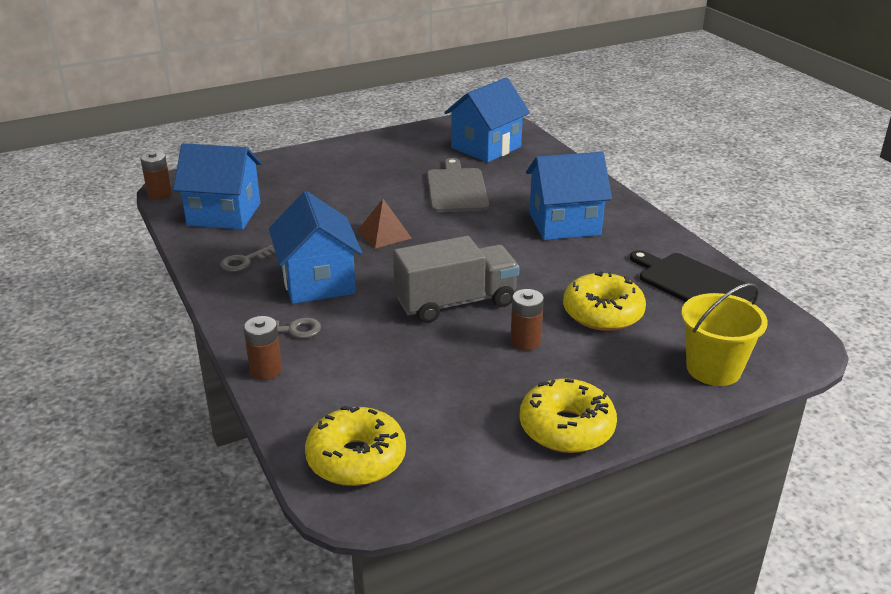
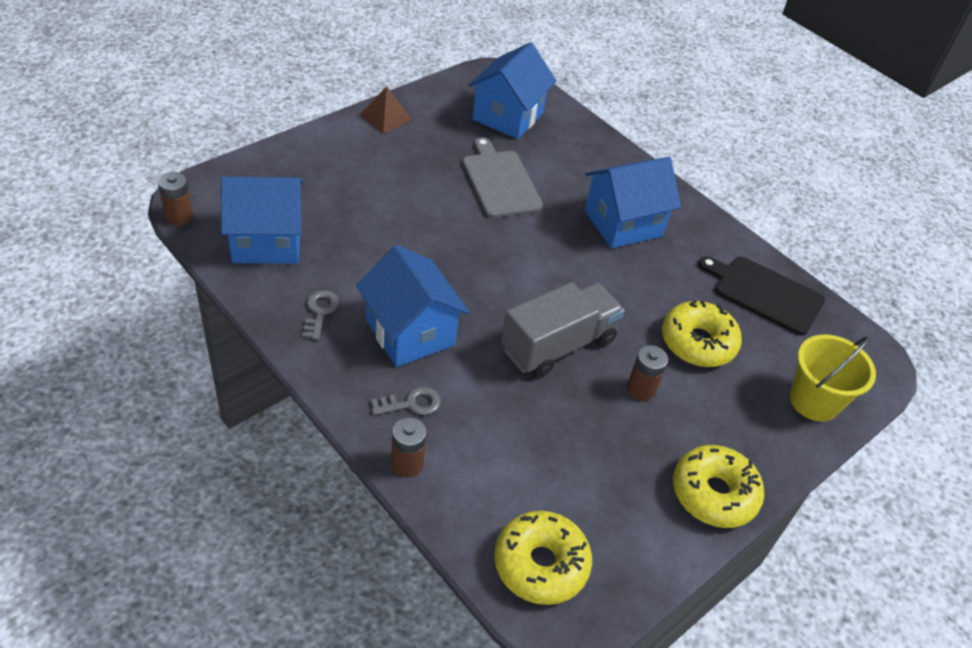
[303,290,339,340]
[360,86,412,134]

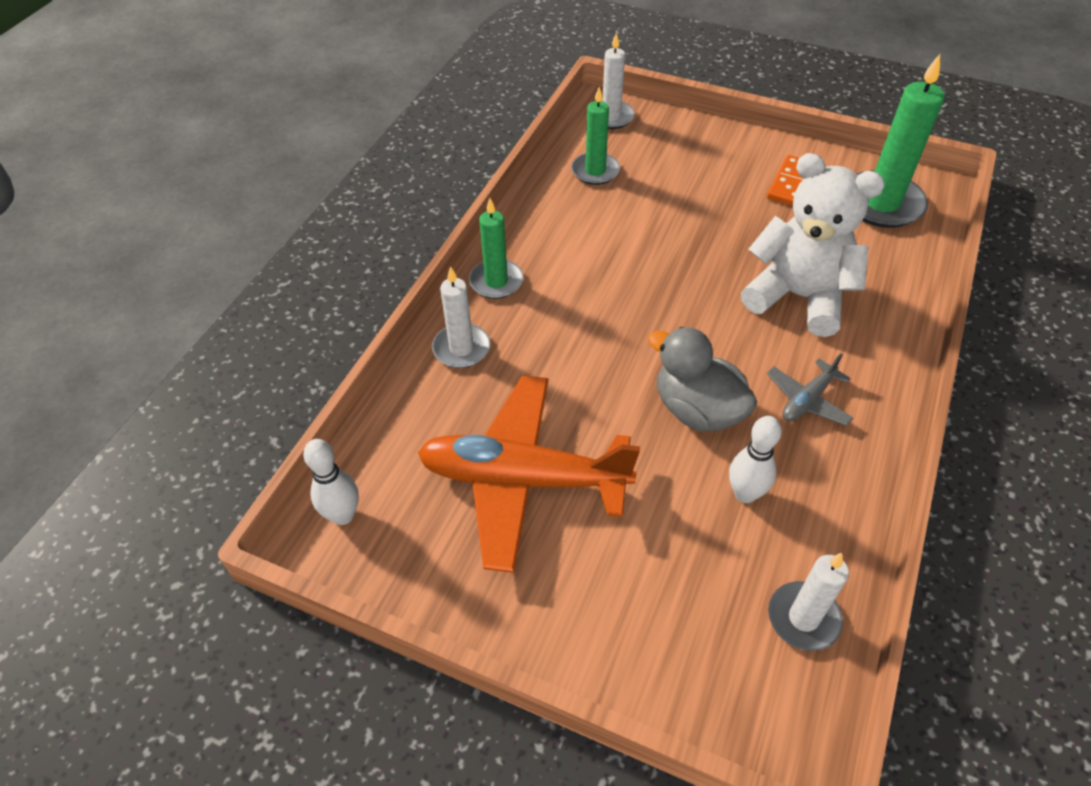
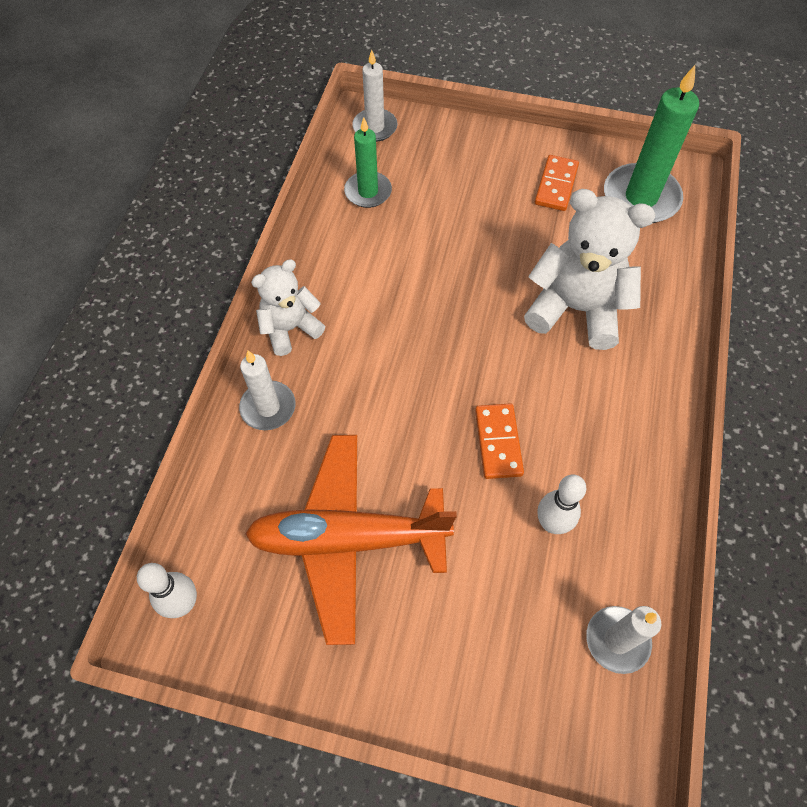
[251,259,325,356]
[475,403,524,479]
[767,354,853,426] (first image)

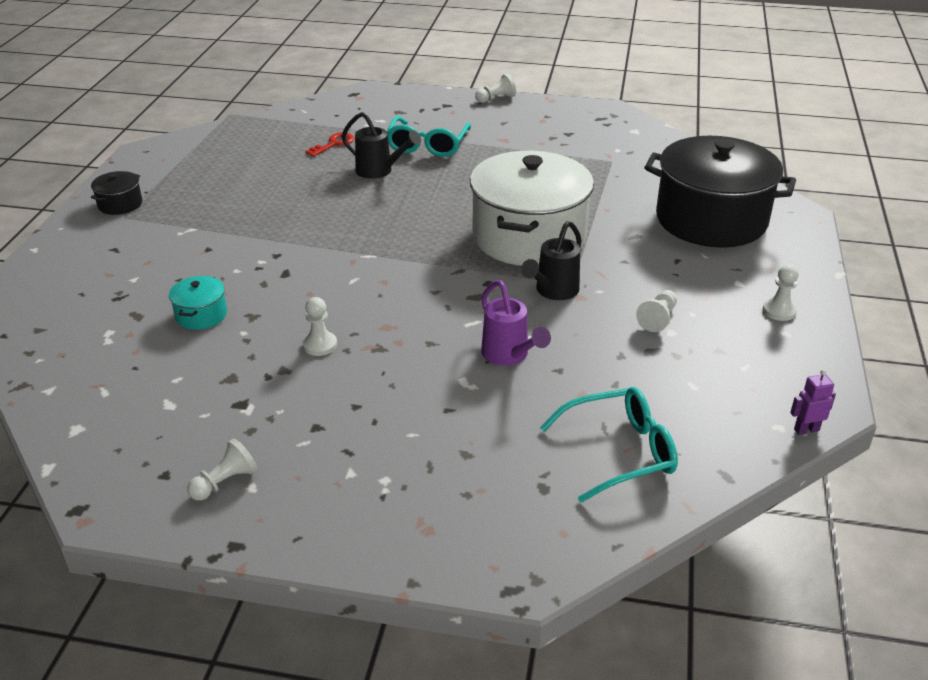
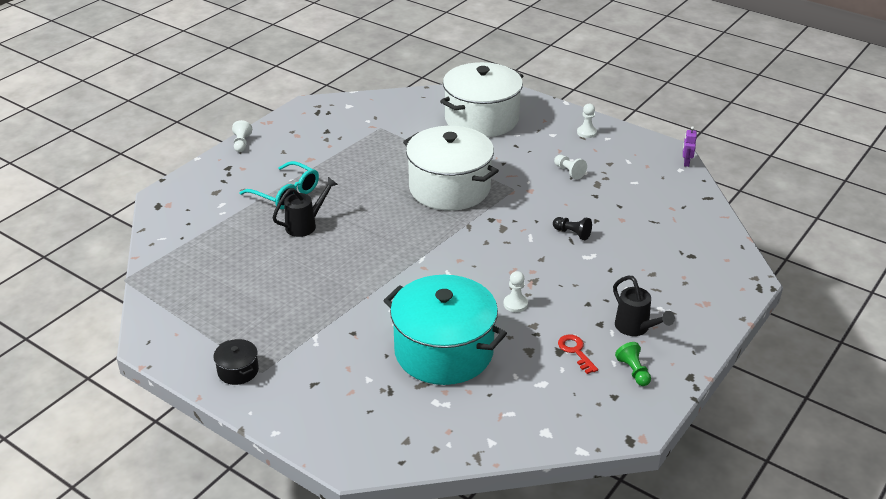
[383,275,507,385]
[615,342,651,386]
[558,335,598,374]
[553,217,592,240]
[613,276,675,336]
[540,387,678,503] (first image)
[440,62,523,137]

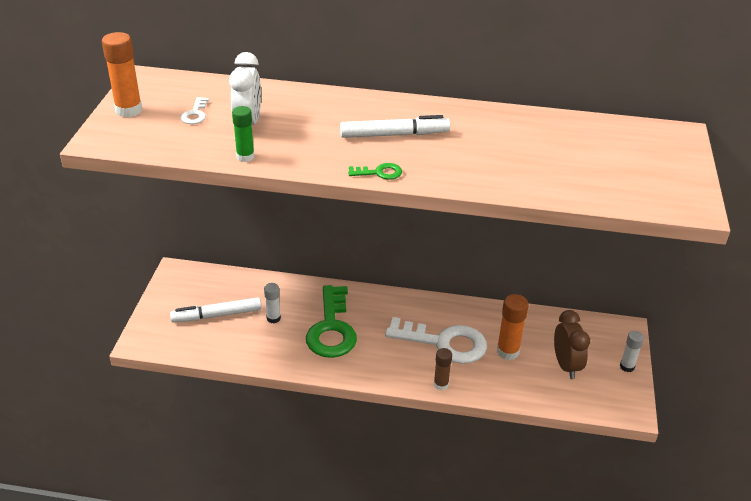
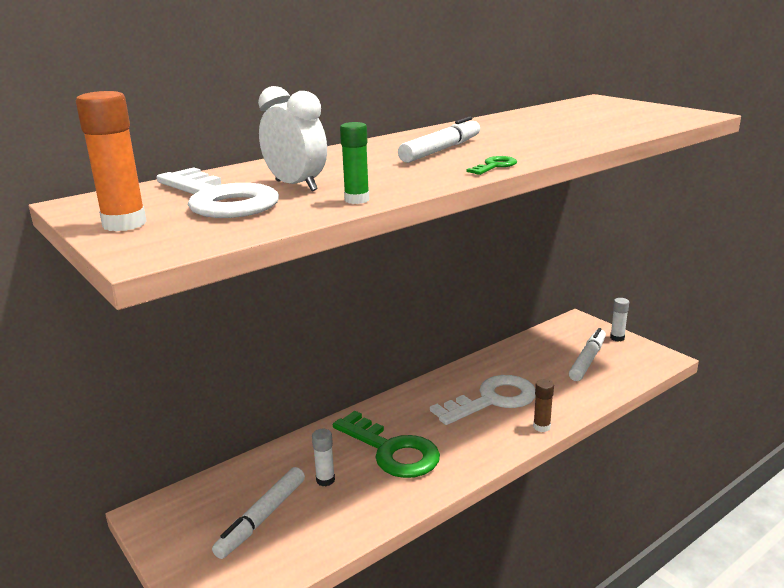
[156,167,279,218]
[497,294,529,360] (first image)
[569,328,606,381]

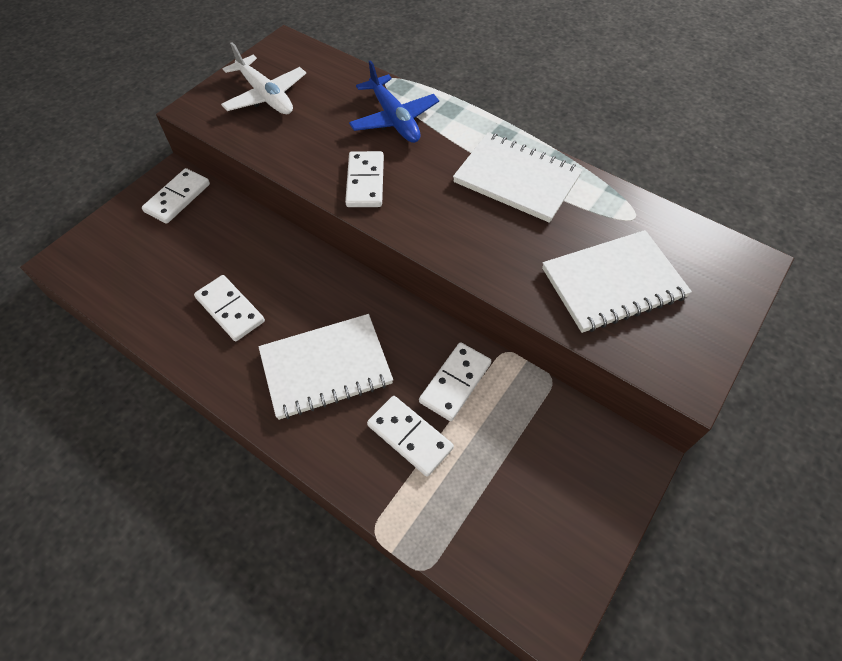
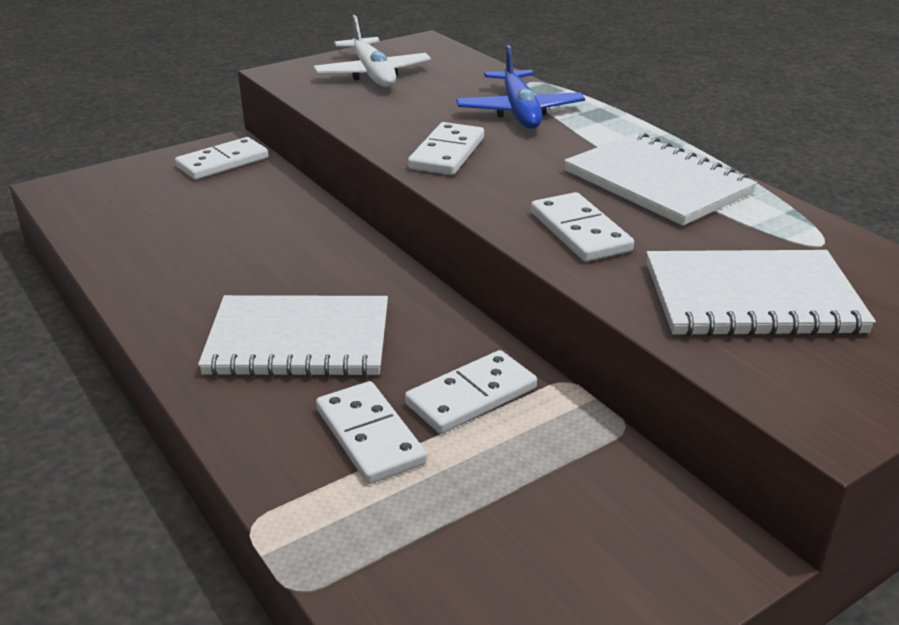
[531,192,634,262]

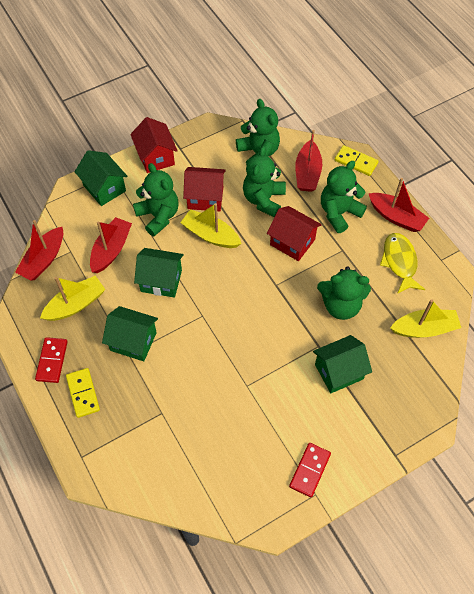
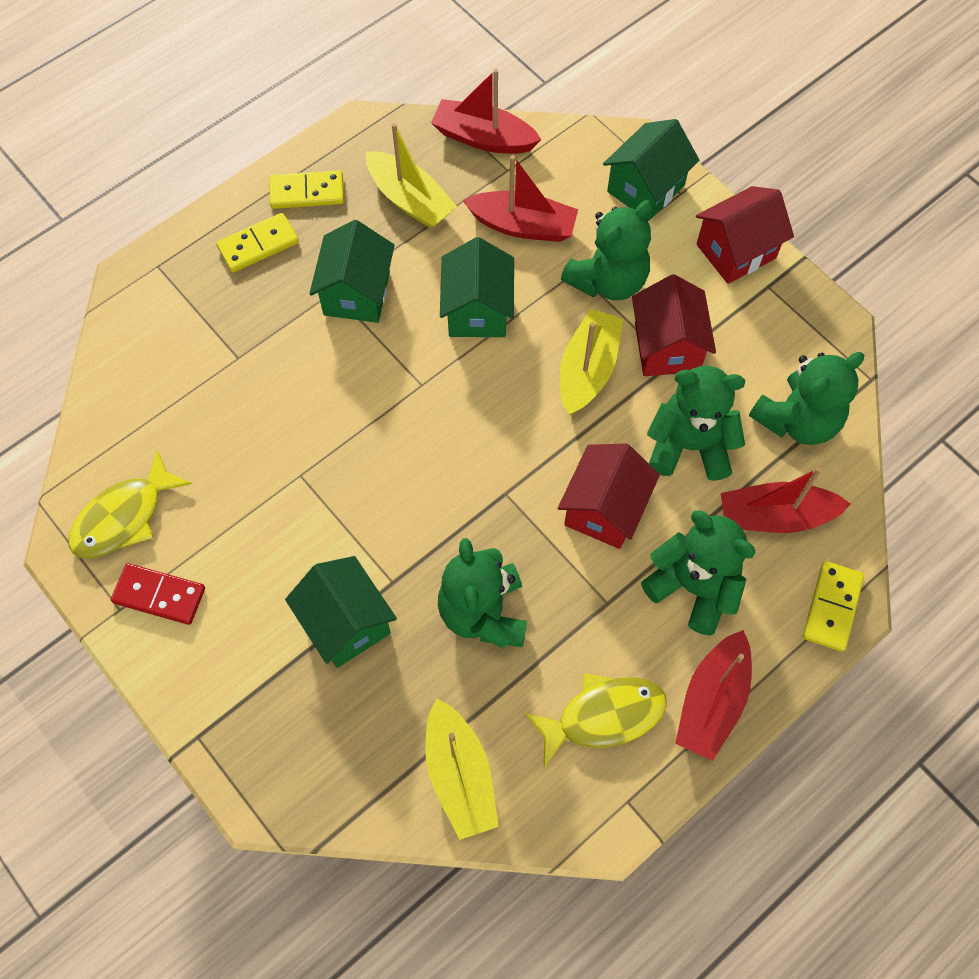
[269,170,344,209]
[68,450,192,558]

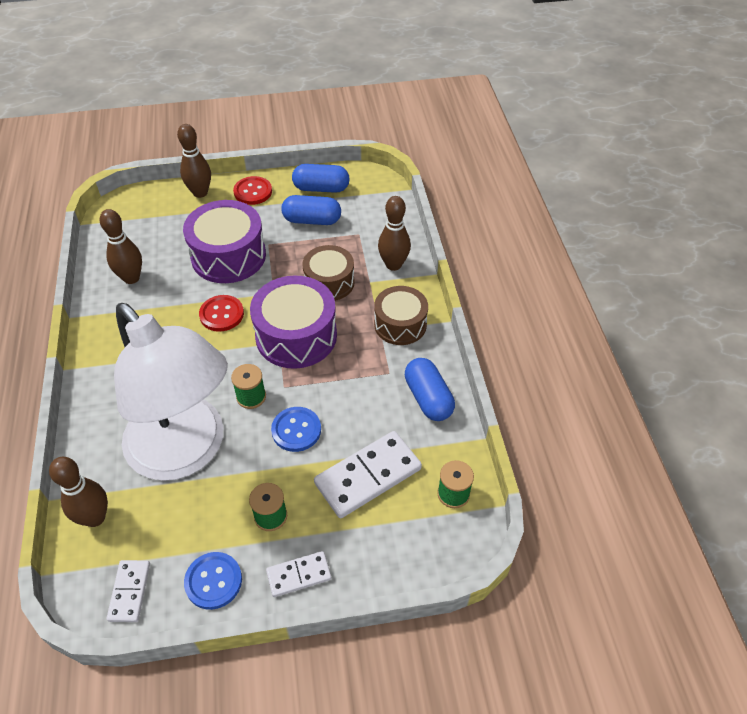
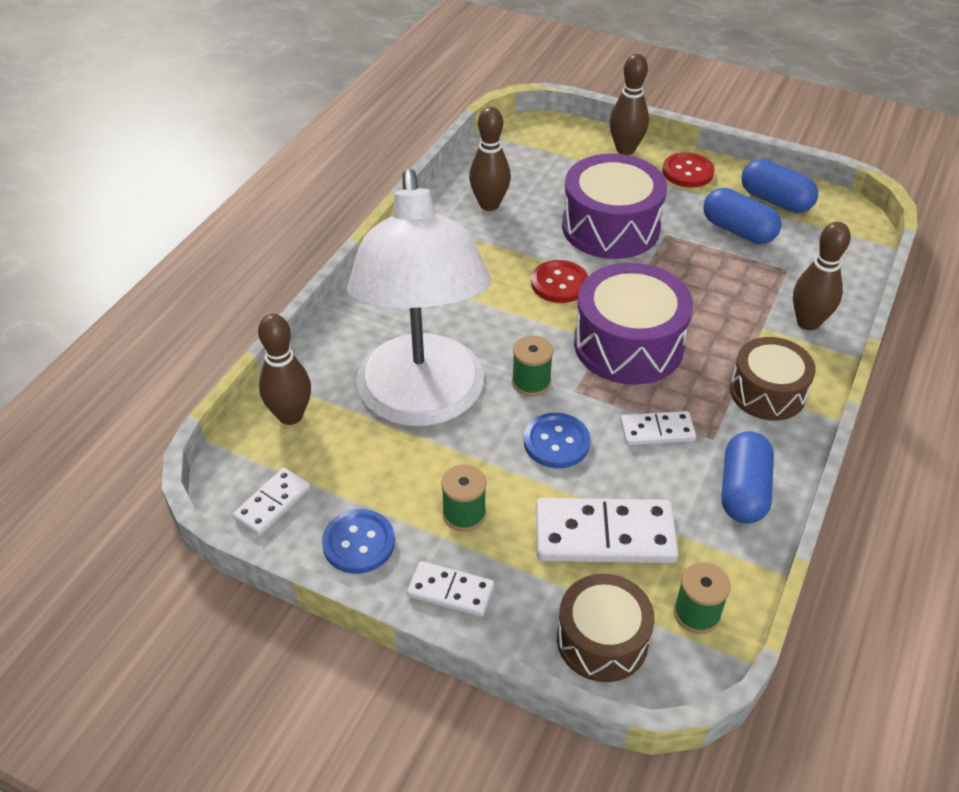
[557,574,655,682]
[620,411,696,445]

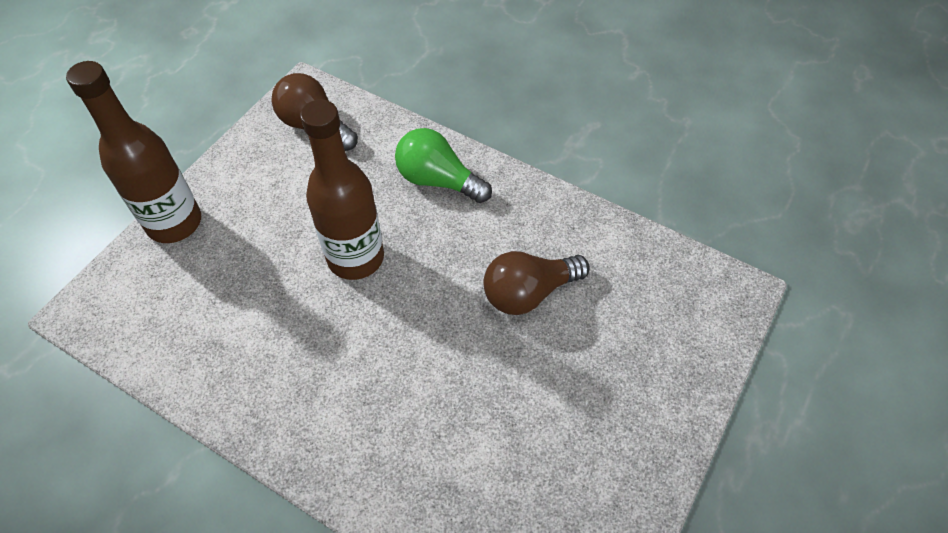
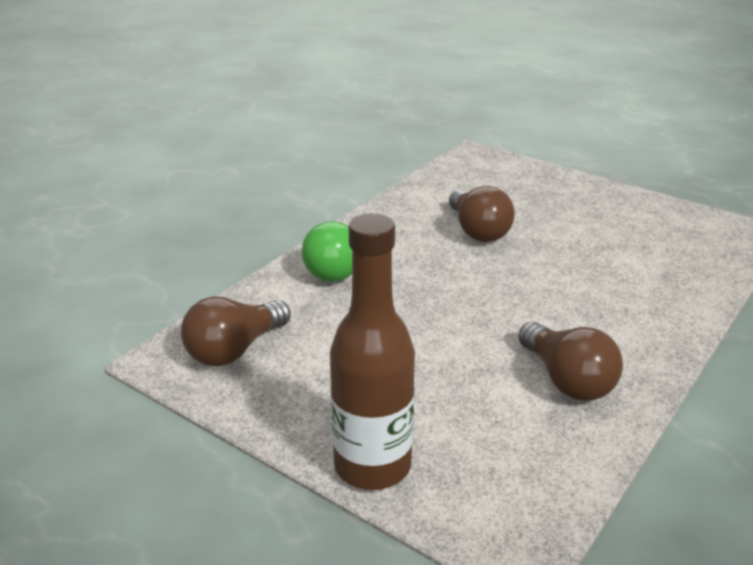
[300,99,384,280] (first image)
[518,322,623,401]

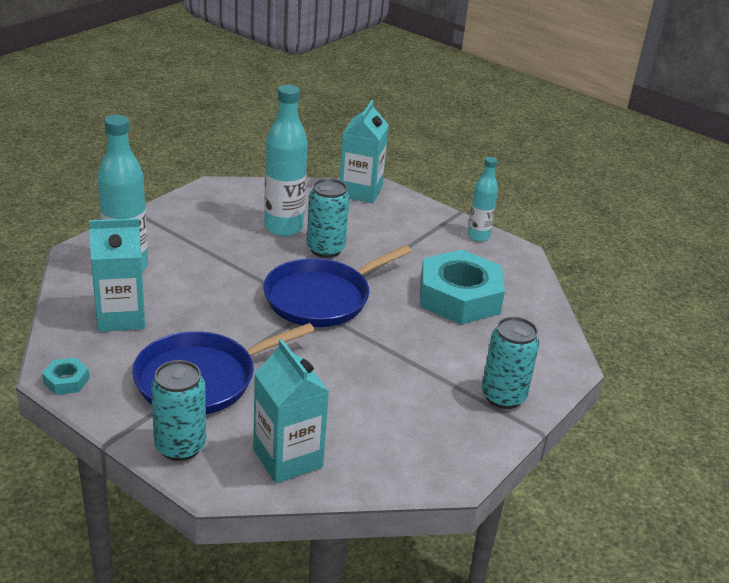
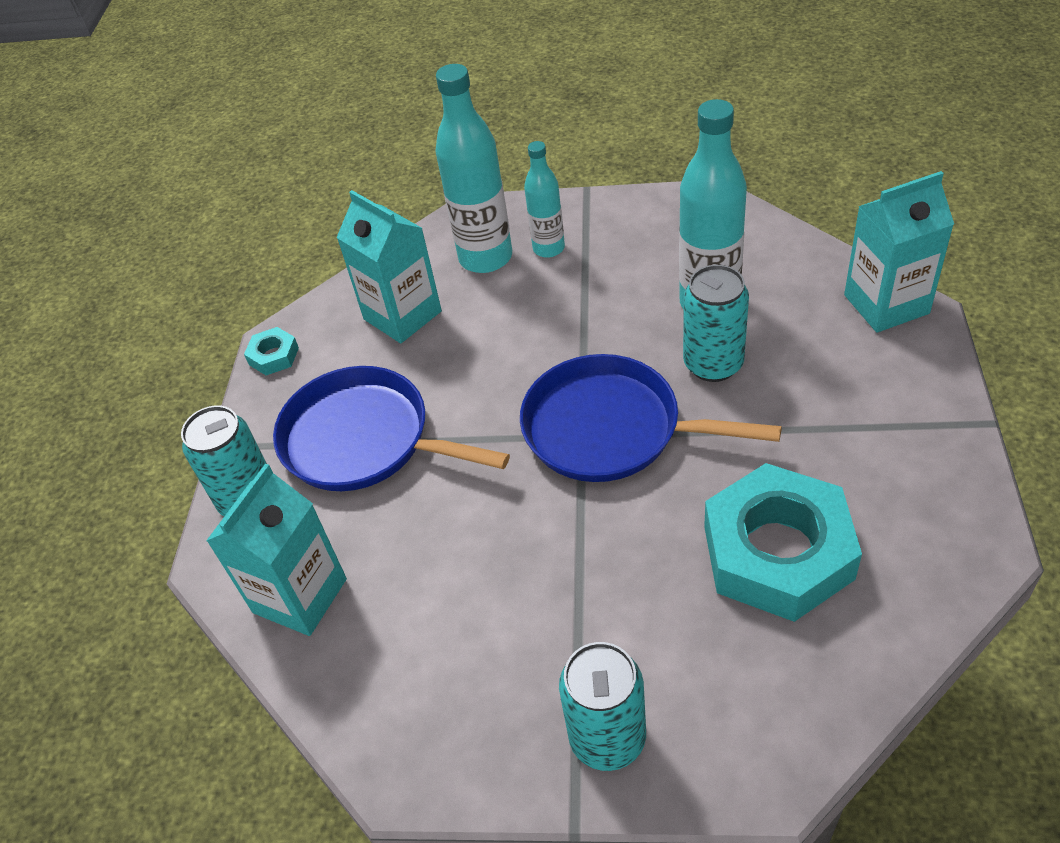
[524,141,565,258]

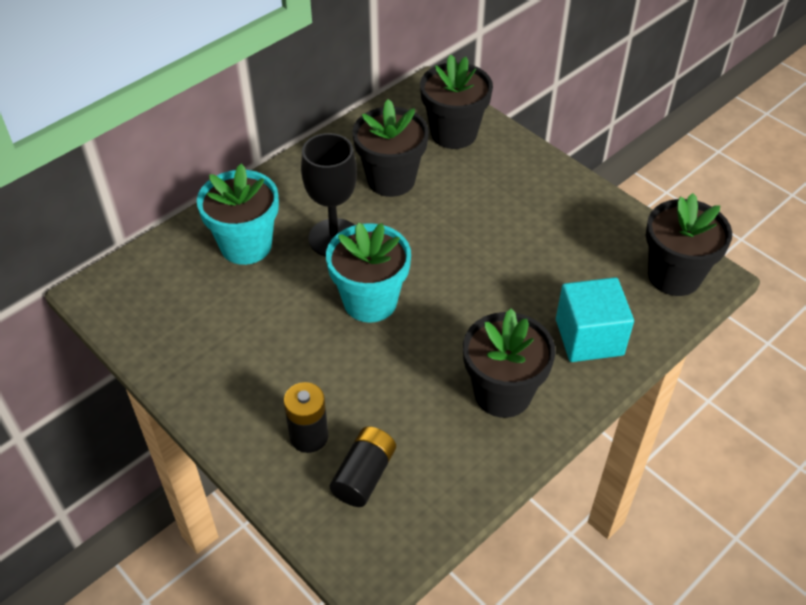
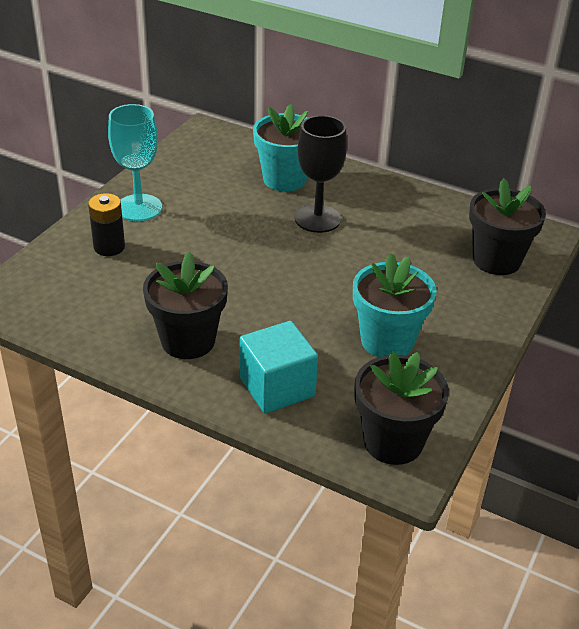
[353,253,437,357]
[330,426,396,507] (first image)
[353,99,429,197] (first image)
[108,104,162,221]

